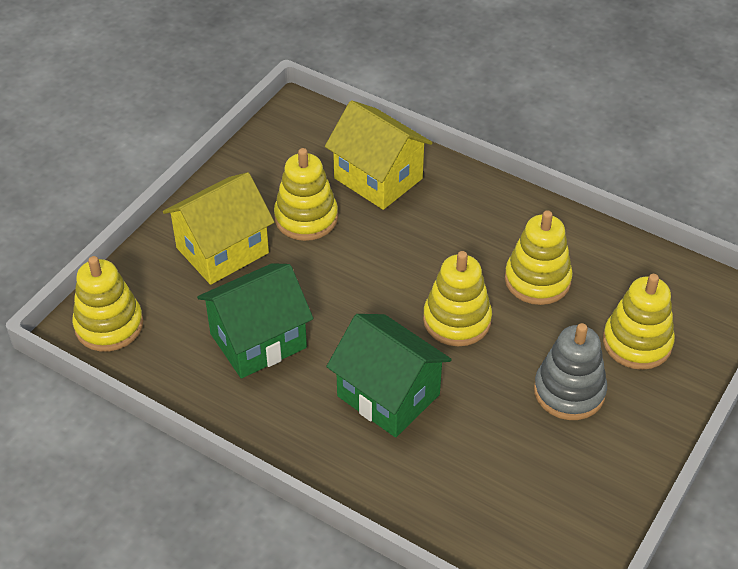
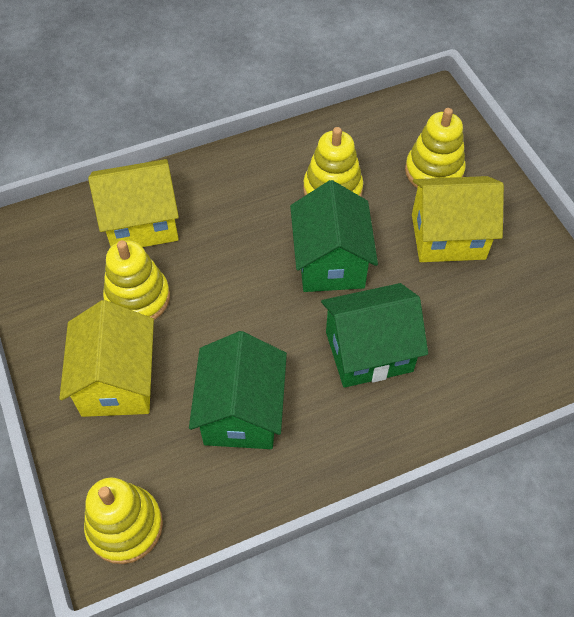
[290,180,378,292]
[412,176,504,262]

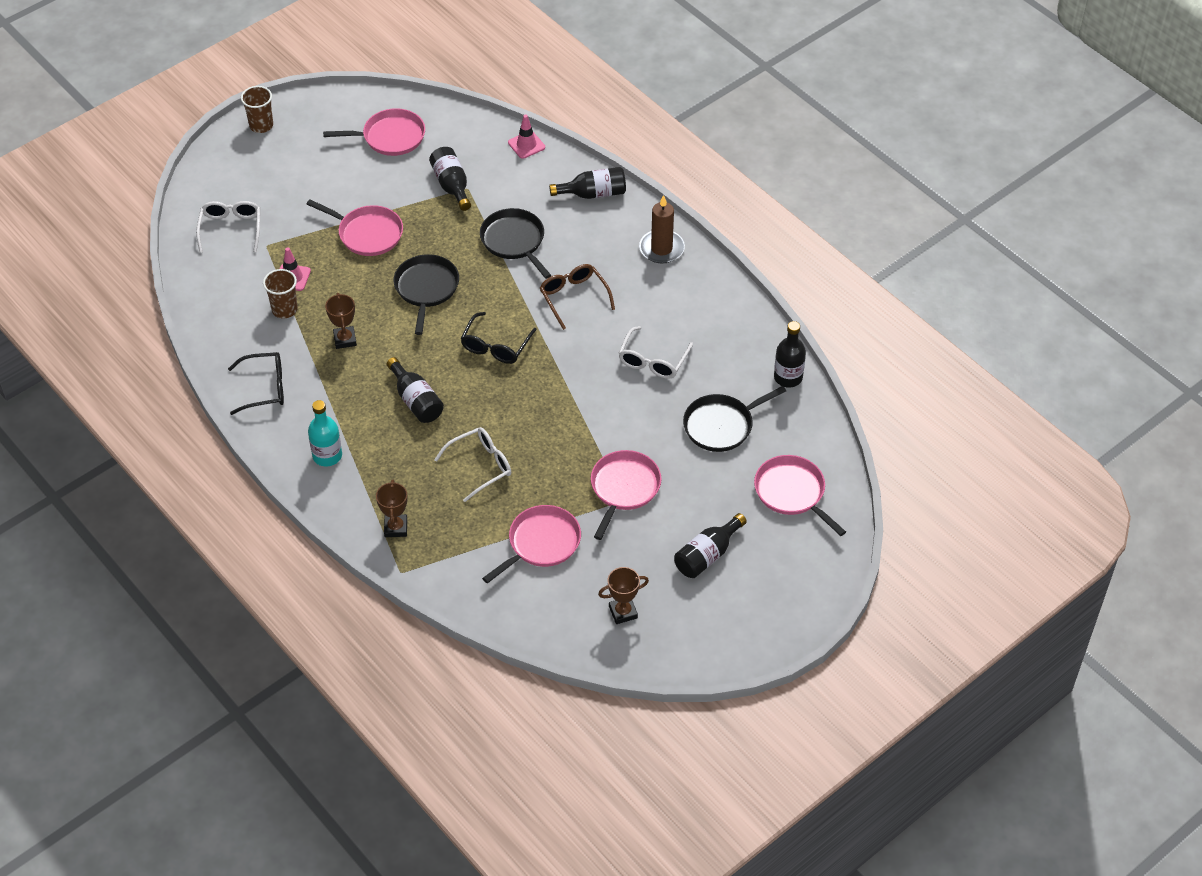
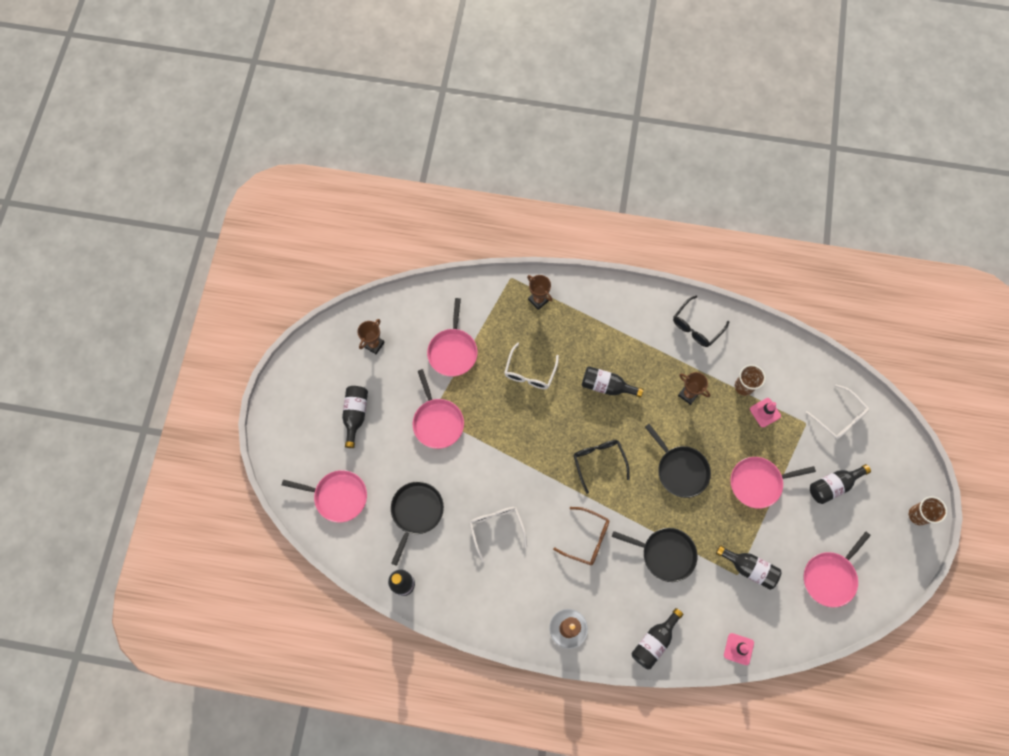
[308,400,342,467] (first image)
[810,464,871,504]

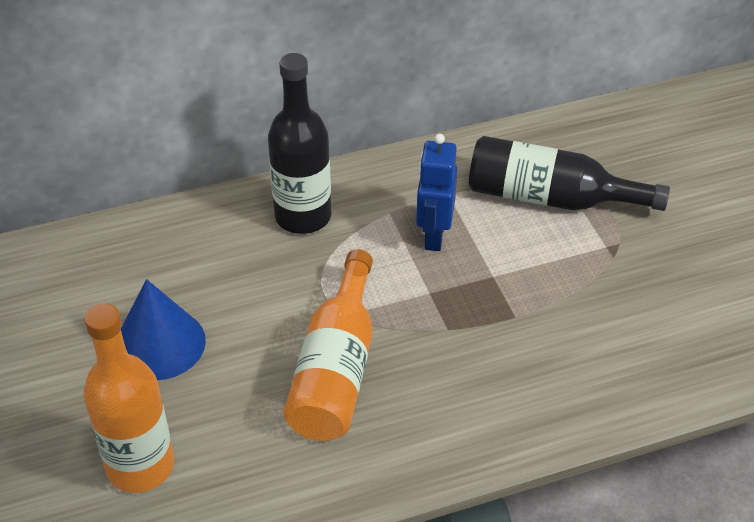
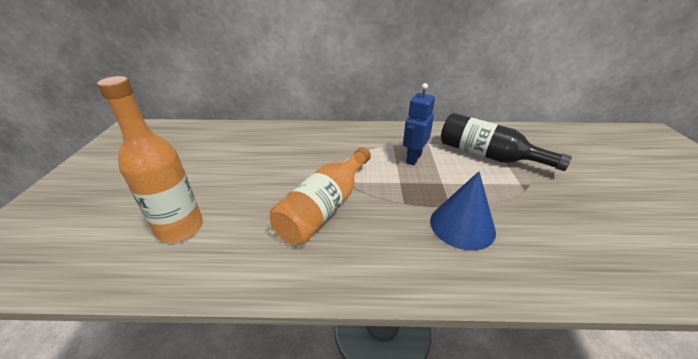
[430,171,496,250]
[268,53,331,234] (first image)

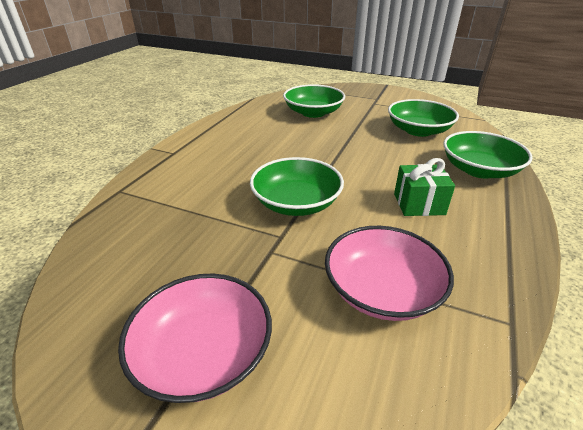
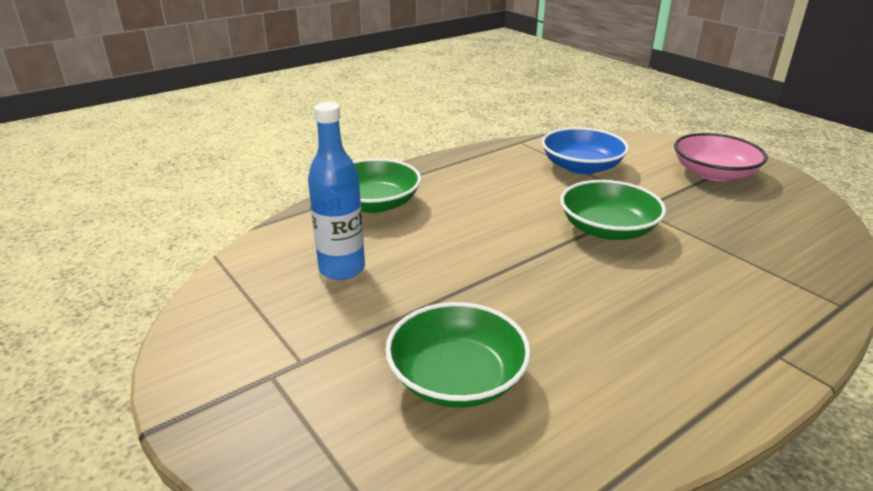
[542,127,629,174]
[308,102,365,280]
[394,158,455,216] (first image)

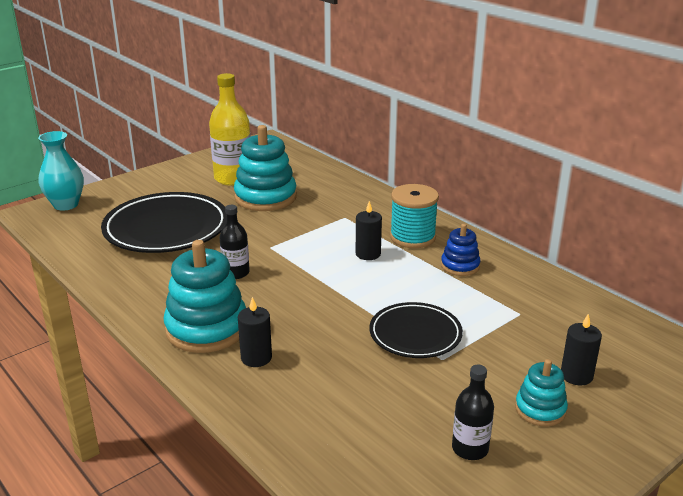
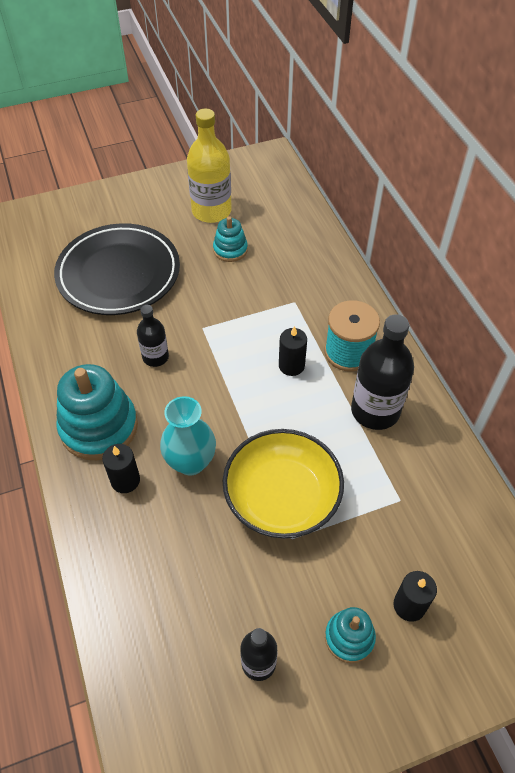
[160,396,216,476]
[213,216,248,262]
[223,429,344,539]
[351,314,414,430]

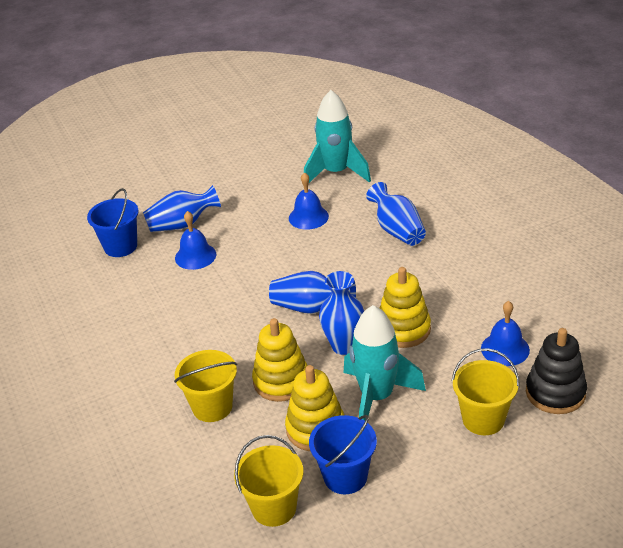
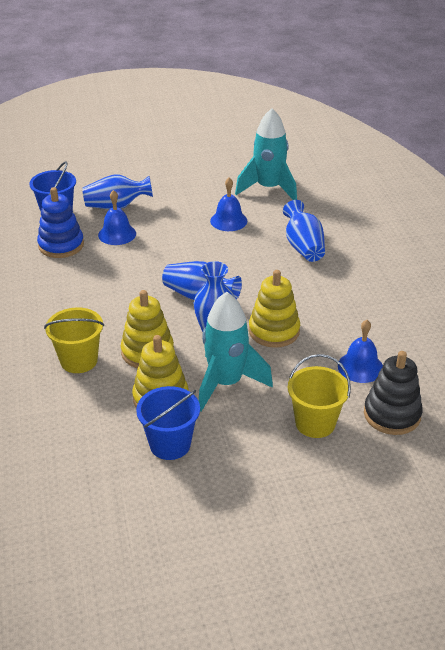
[234,435,303,527] (first image)
[37,187,84,258]

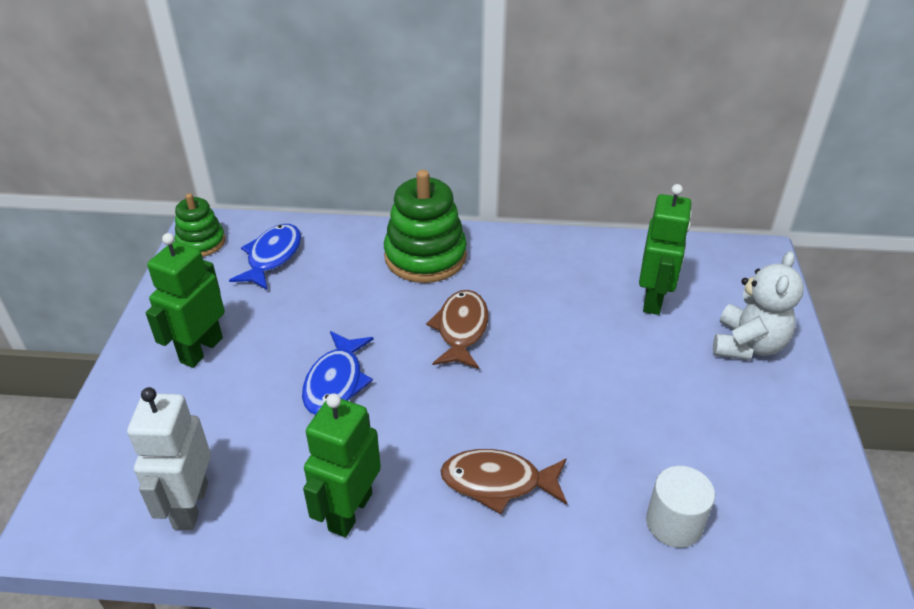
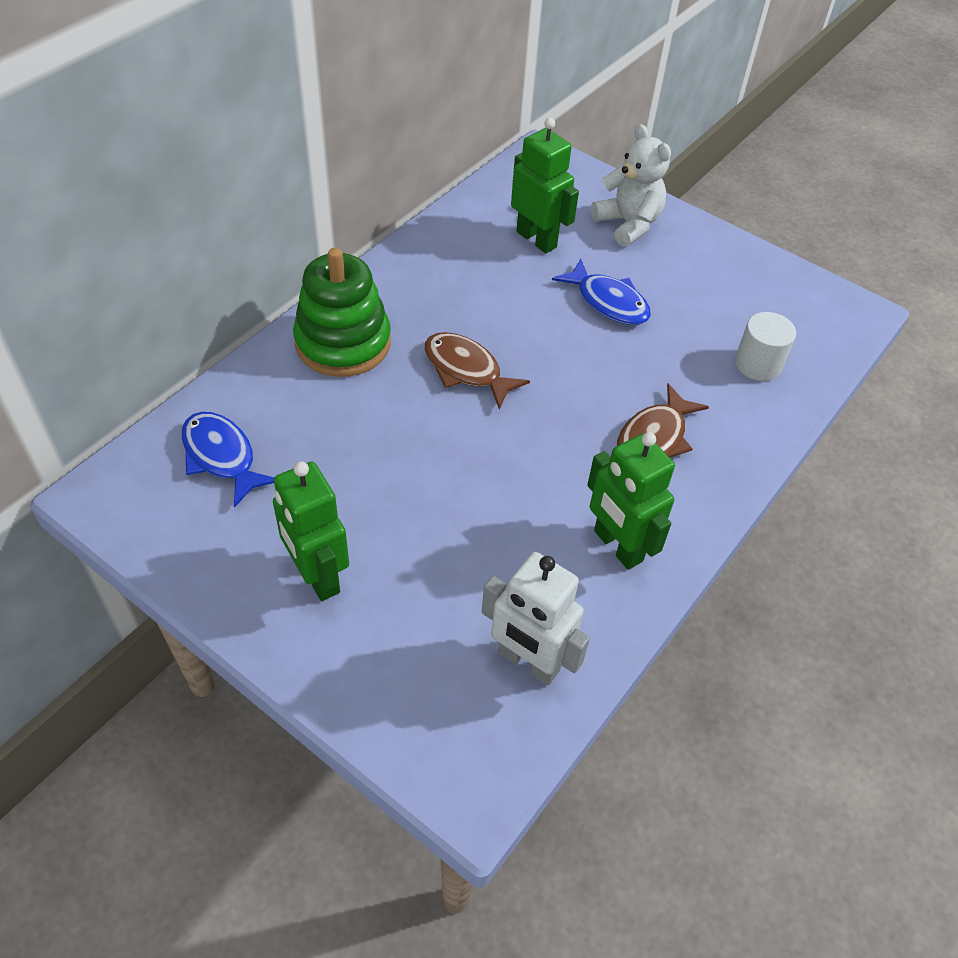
[175,193,225,257] (first image)
[552,259,651,325]

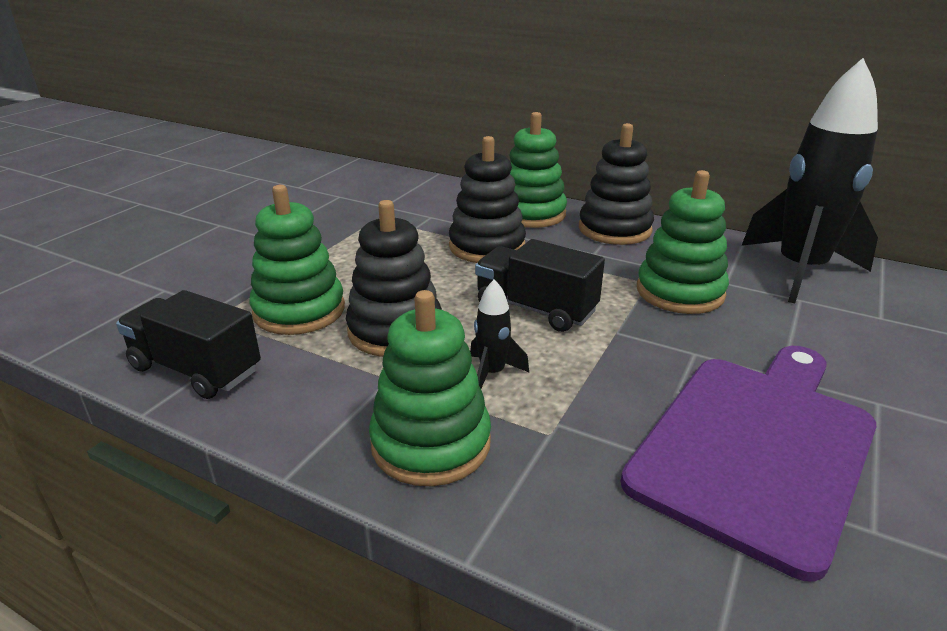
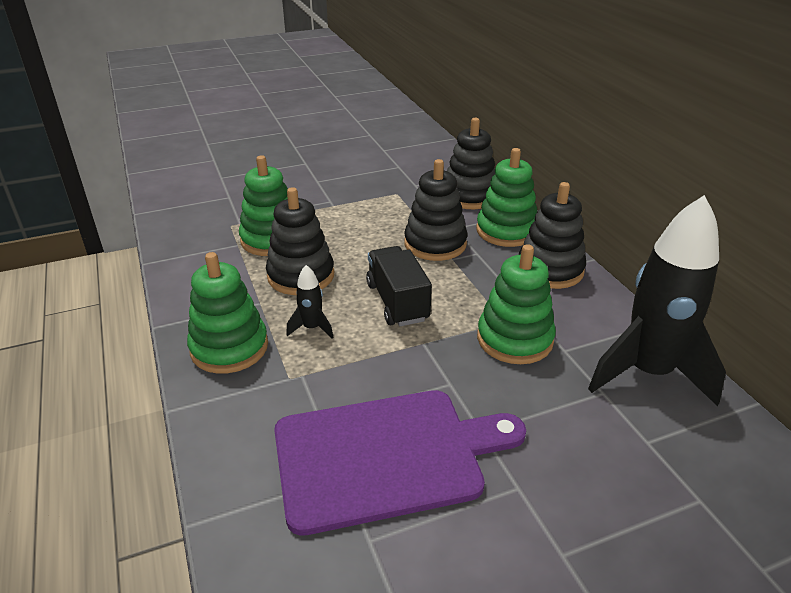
[116,290,261,399] (first image)
[447,118,495,209]

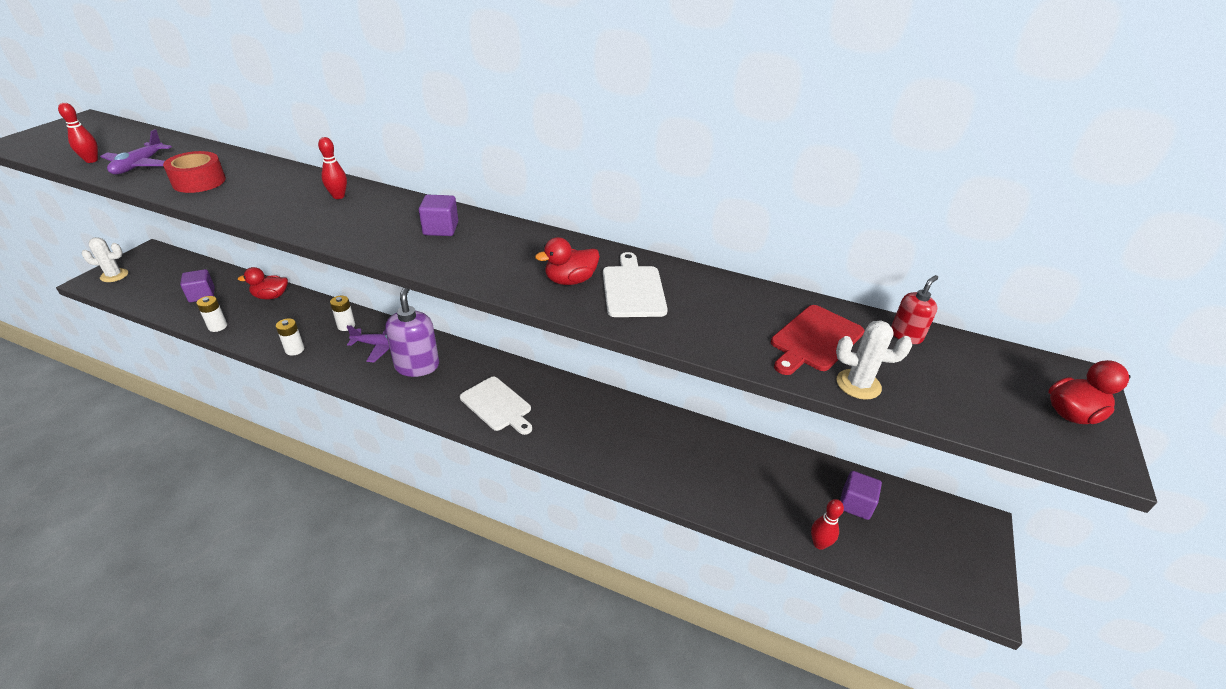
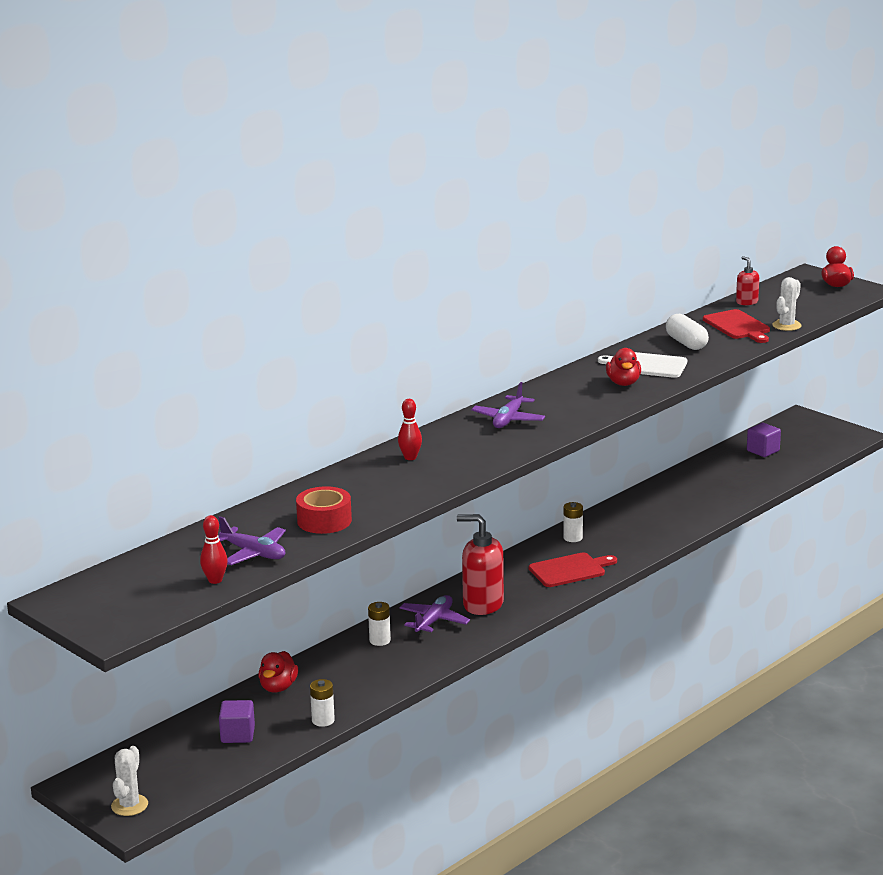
[563,502,583,542]
[457,514,504,615]
[471,382,545,428]
[529,552,617,587]
[811,499,844,550] (first image)
[666,314,709,350]

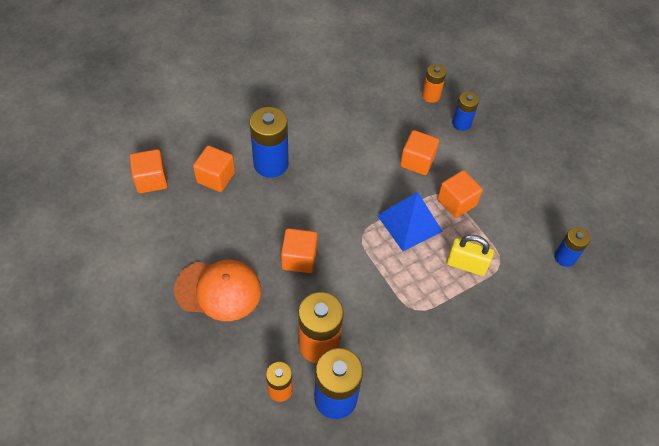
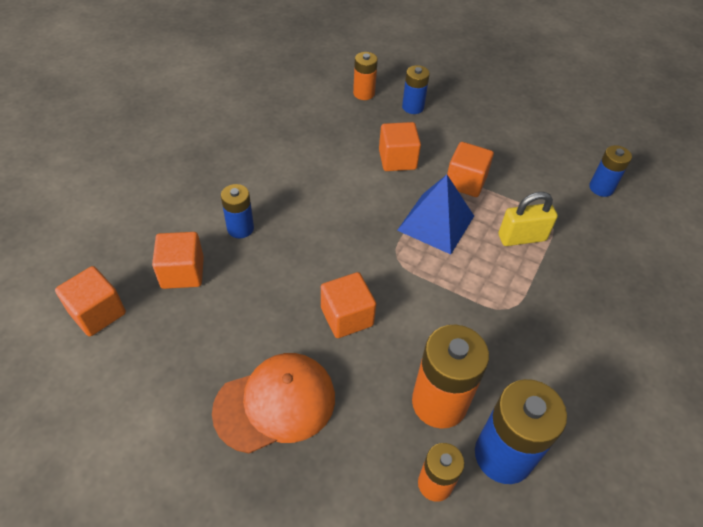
[221,184,254,238]

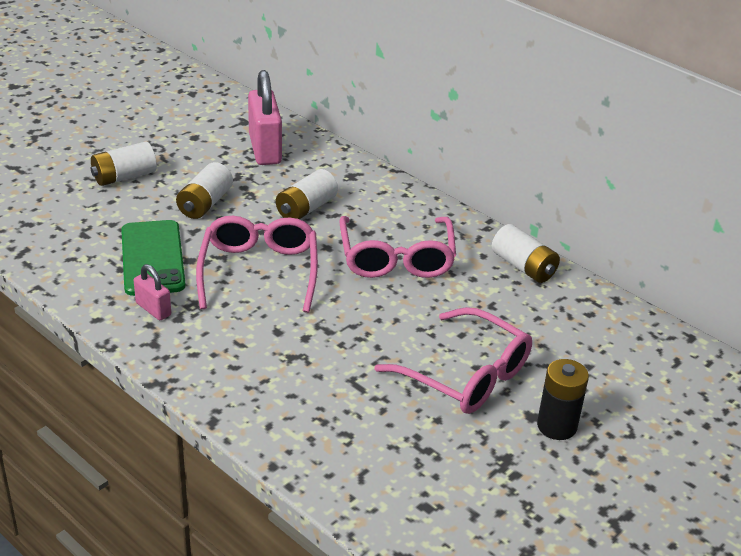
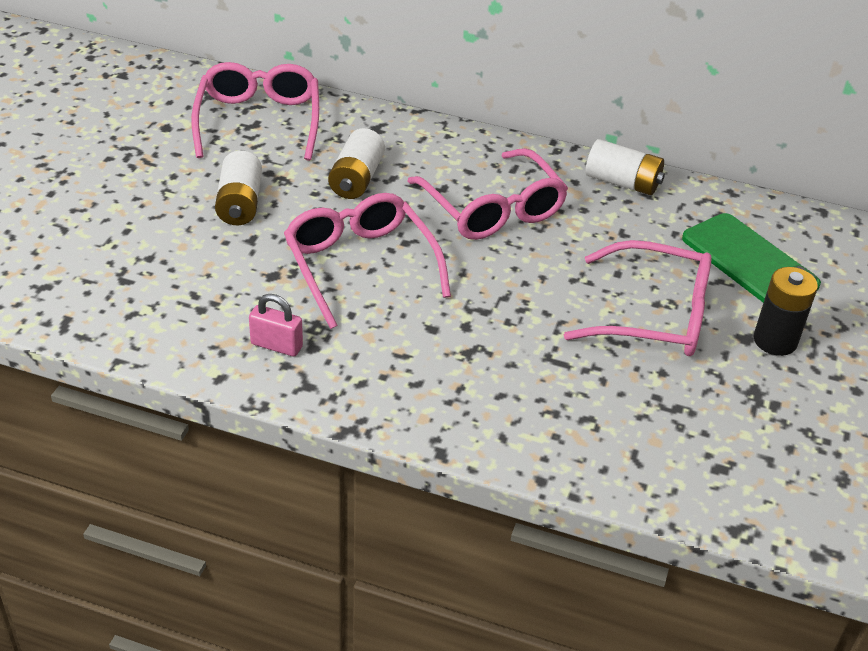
[91,142,157,186] (first image)
[682,213,821,303]
[191,62,319,161]

